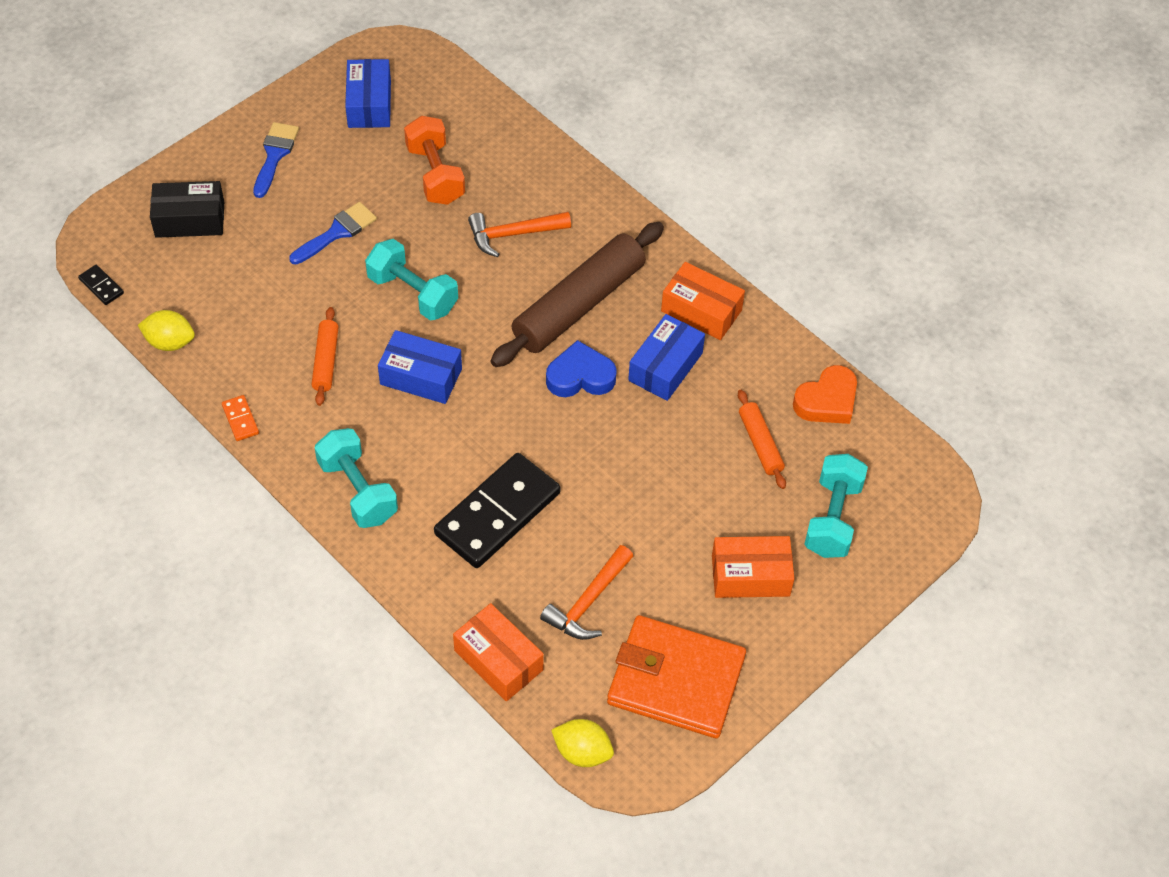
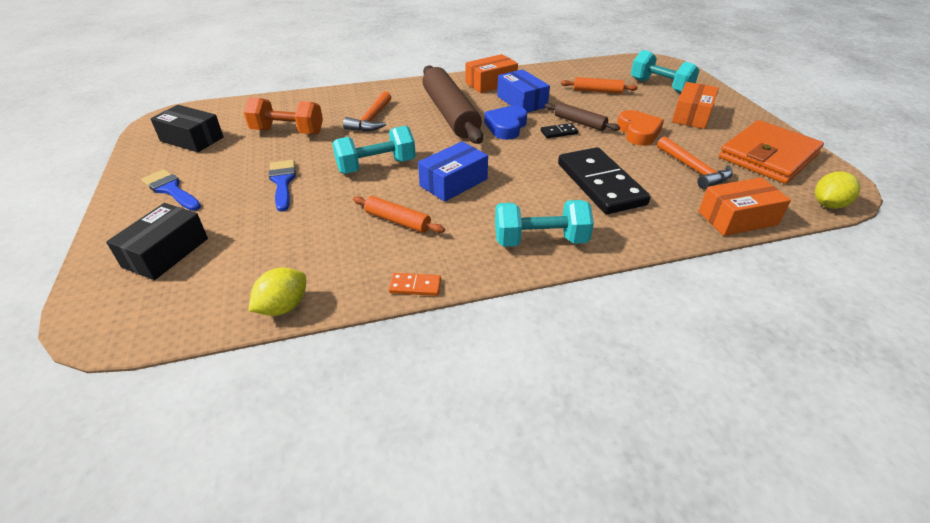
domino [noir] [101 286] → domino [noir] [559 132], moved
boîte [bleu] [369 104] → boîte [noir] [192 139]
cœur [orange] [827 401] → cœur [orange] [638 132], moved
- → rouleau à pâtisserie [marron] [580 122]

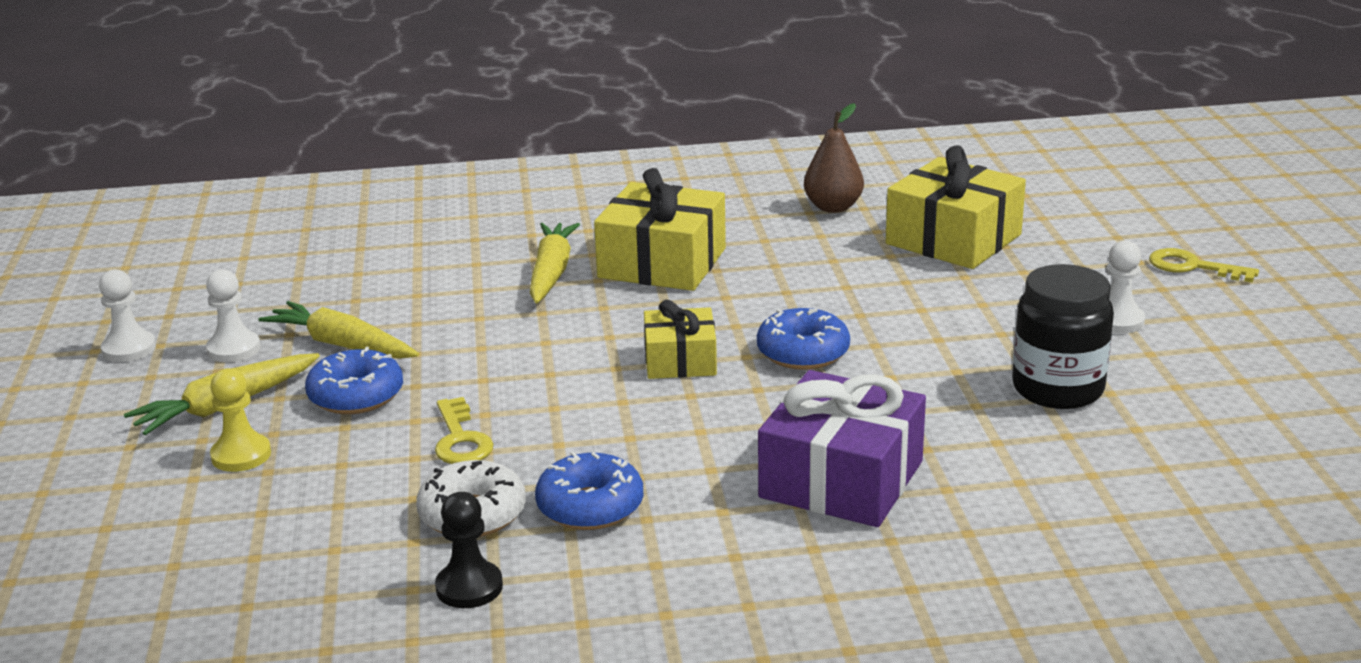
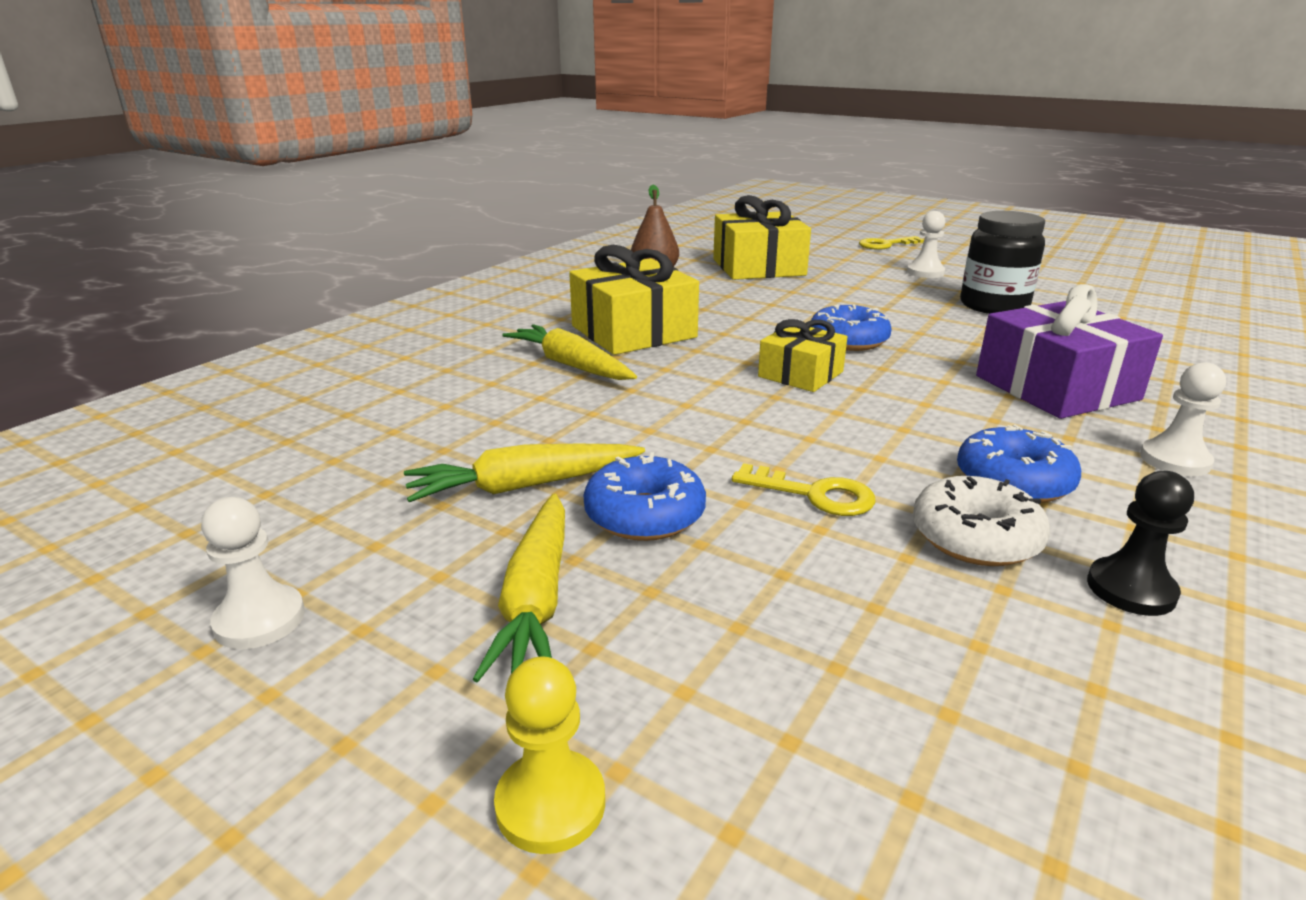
pion [blanc] [234 349] → pion [blanc] [1175 460], moved
pion [jaune] [241 455] → pion [jaune] [550 804], moved

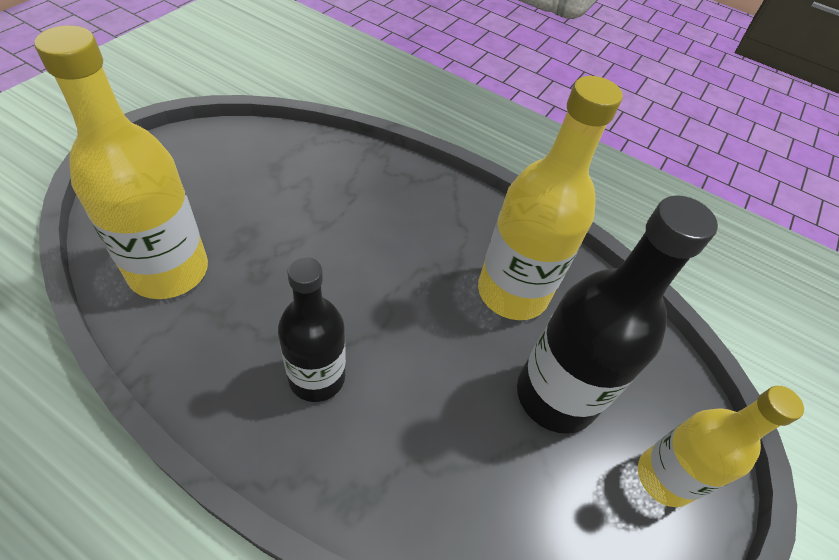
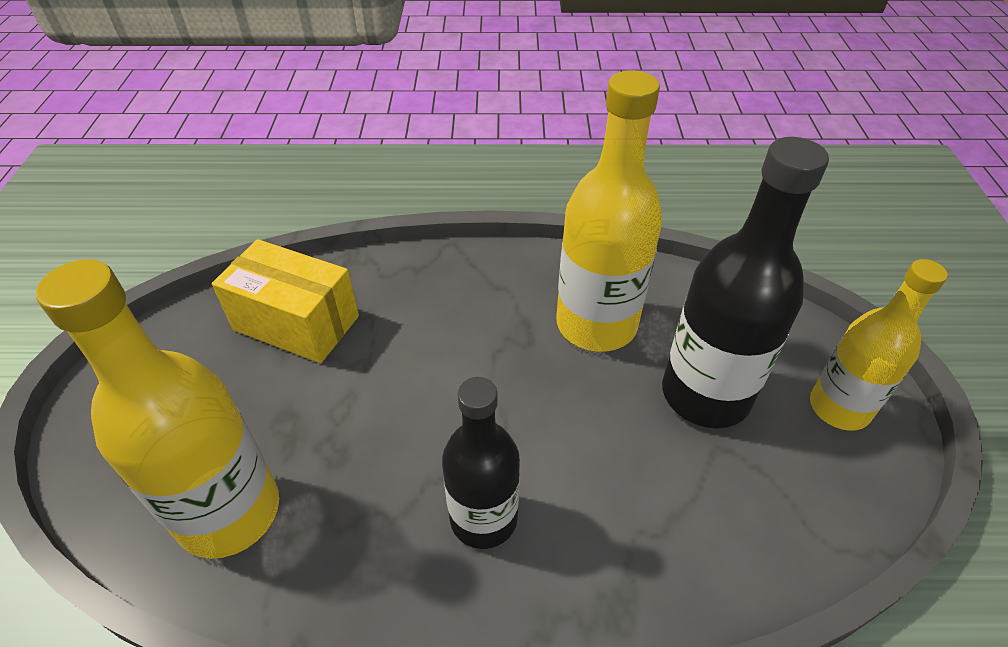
- → boîte [jaune] [296 323]

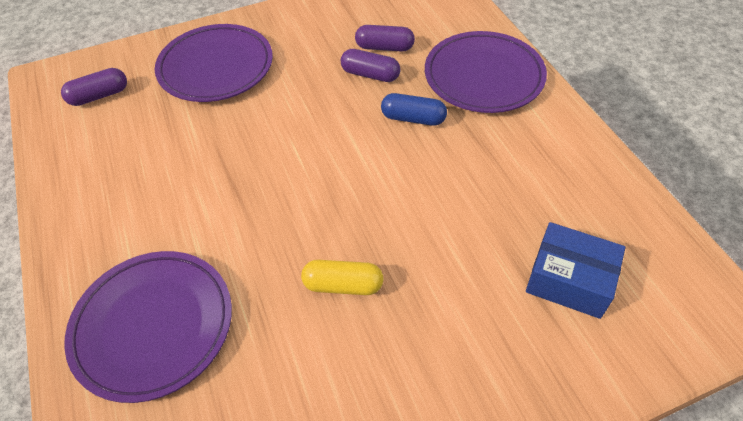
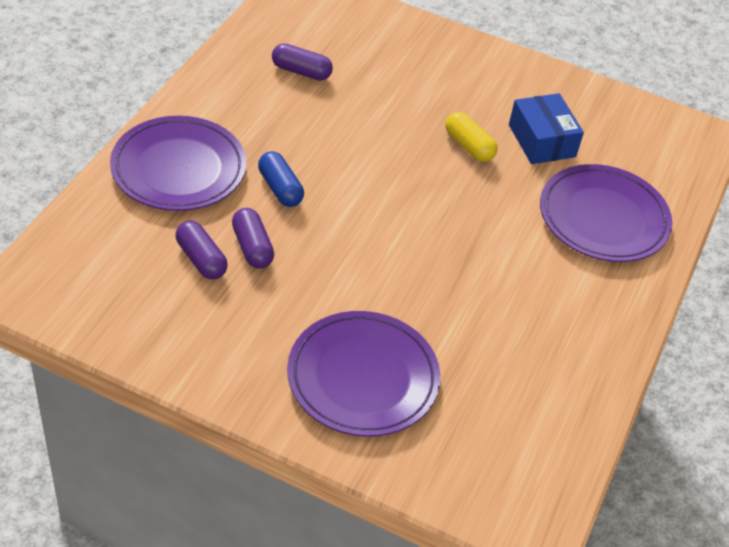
gélule [violet] [99 96] → gélule [violet] [301 71], moved
boîte [bleu] [569 280] → boîte [bleu] [542 141], moved

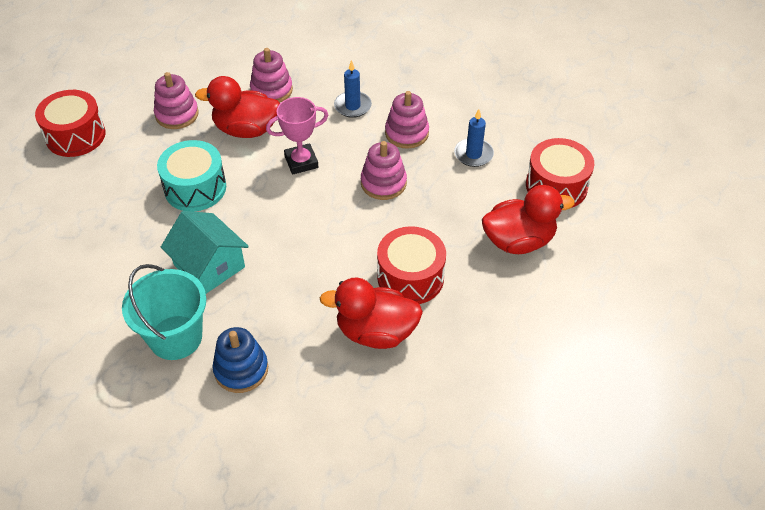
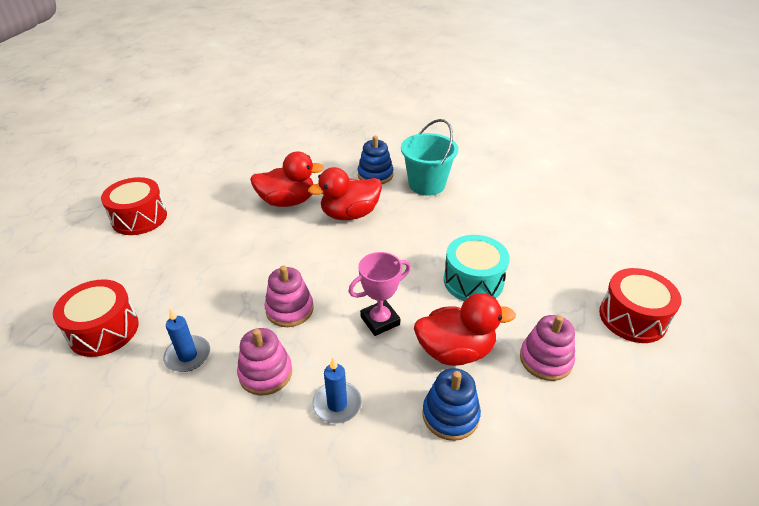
maison [turquoise] [209 266] → -
jouet à empiler [rose] [271 90] → jouet à empiler [bleu] [450 415]
tambour [rouge] [410 277] → tambour [rouge] [139 218], moved
canard [rouge] [518 241] → canard [rouge] [350 214], moved

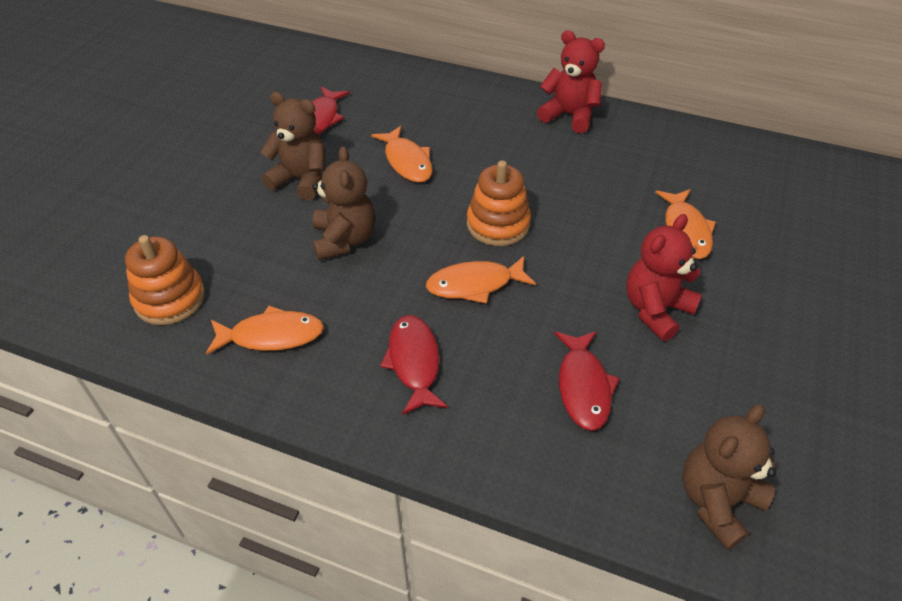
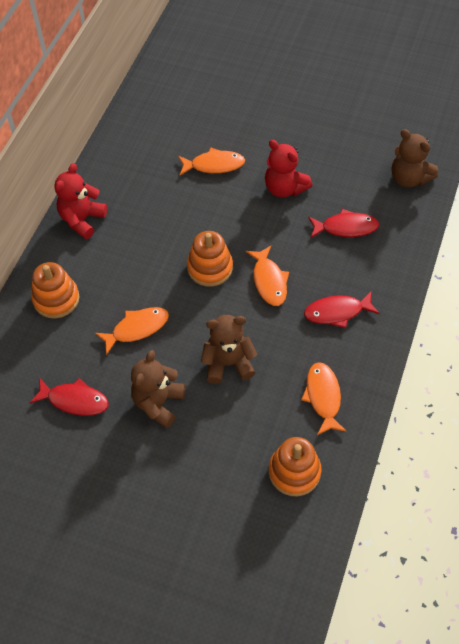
- → jouet à empiler [orange] [56 299]

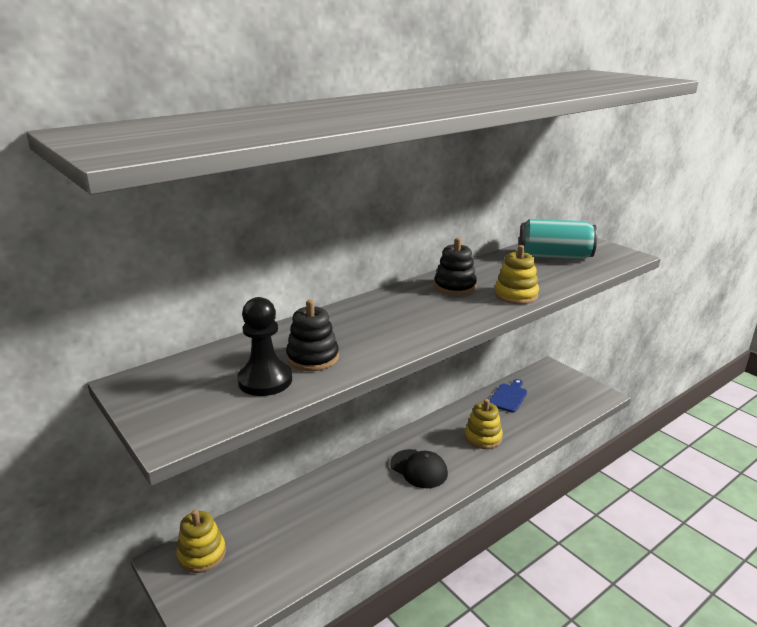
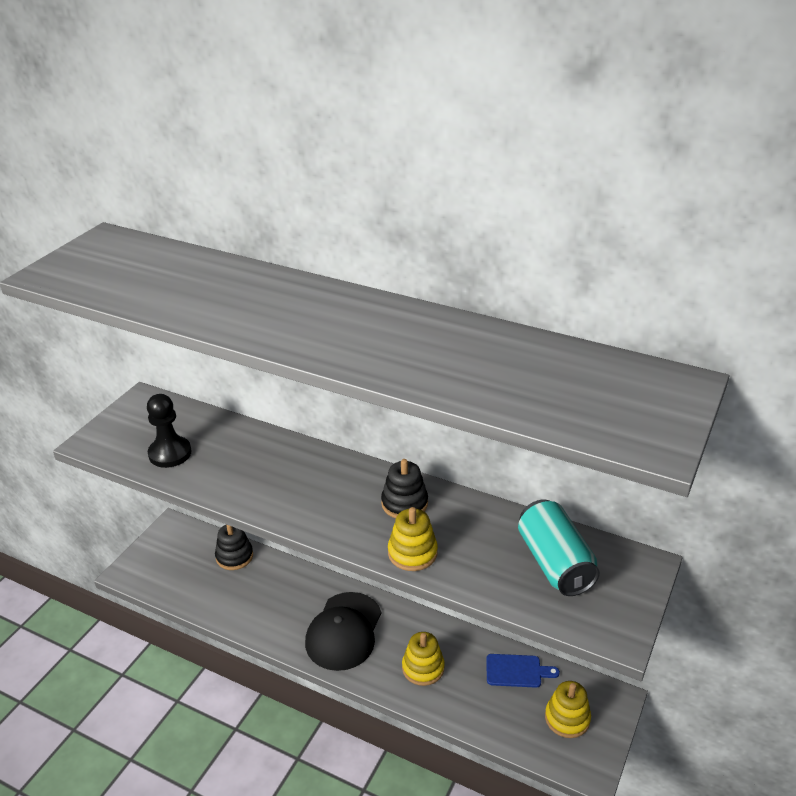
jouet à empiler [jaune] [202 554] → jouet à empiler [jaune] [567 718], moved
jouet à empiler [noir] [312 358] → jouet à empiler [noir] [234 556], moved
casquette [noir] [419 469] → casquette [noir] [344 631], x1.51

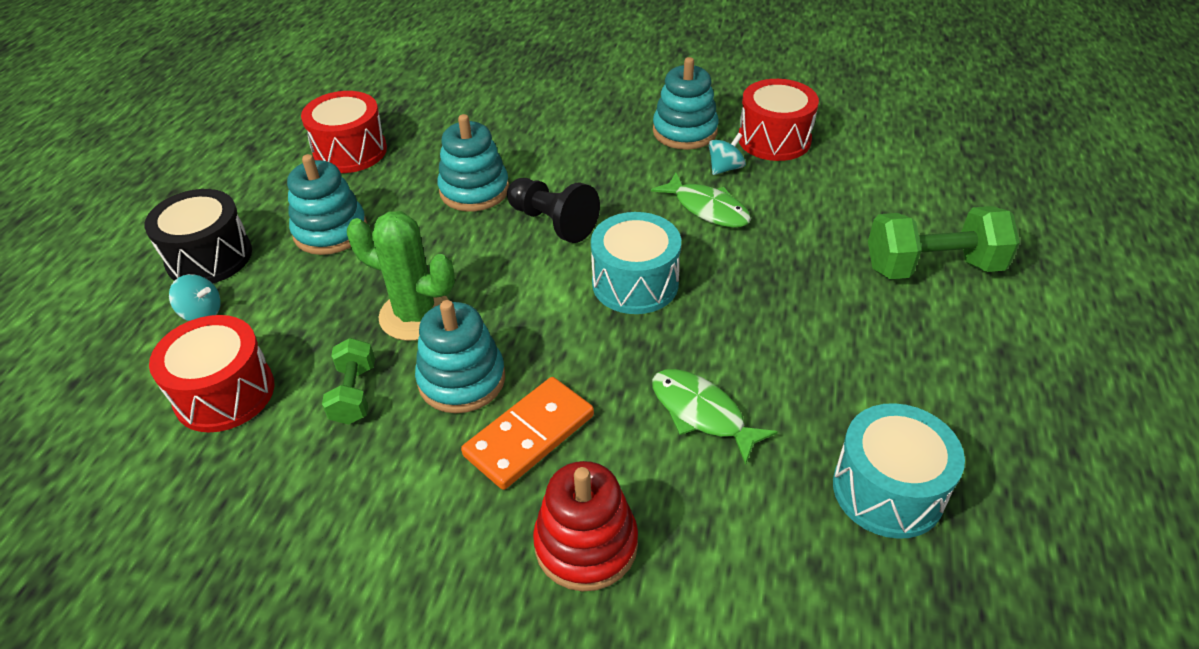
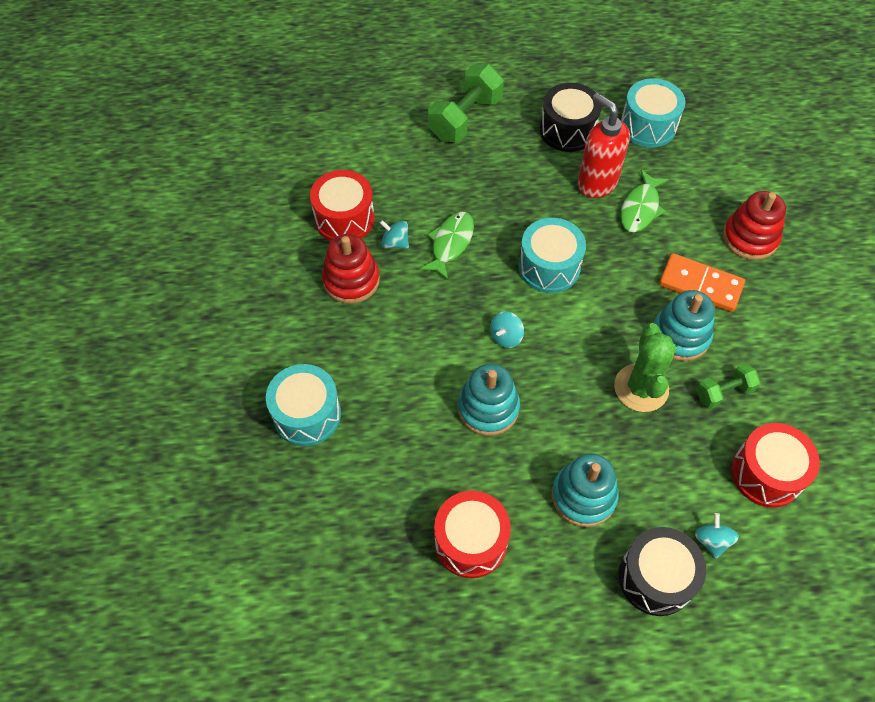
pion [noir] [553 222] → toupie [turquoise] [506 337]
jouet à empiler [turquoise] [685 131] → jouet à empiler [rouge] [351 280]
haltère [vert] [932 267] → haltère [vert] [465 118], 60 degrees clockwise
- → tambour [turquoise] [307 414]
- → tambour [noir] [567 130]
- → distributeur de savon [rouge] [596 183]

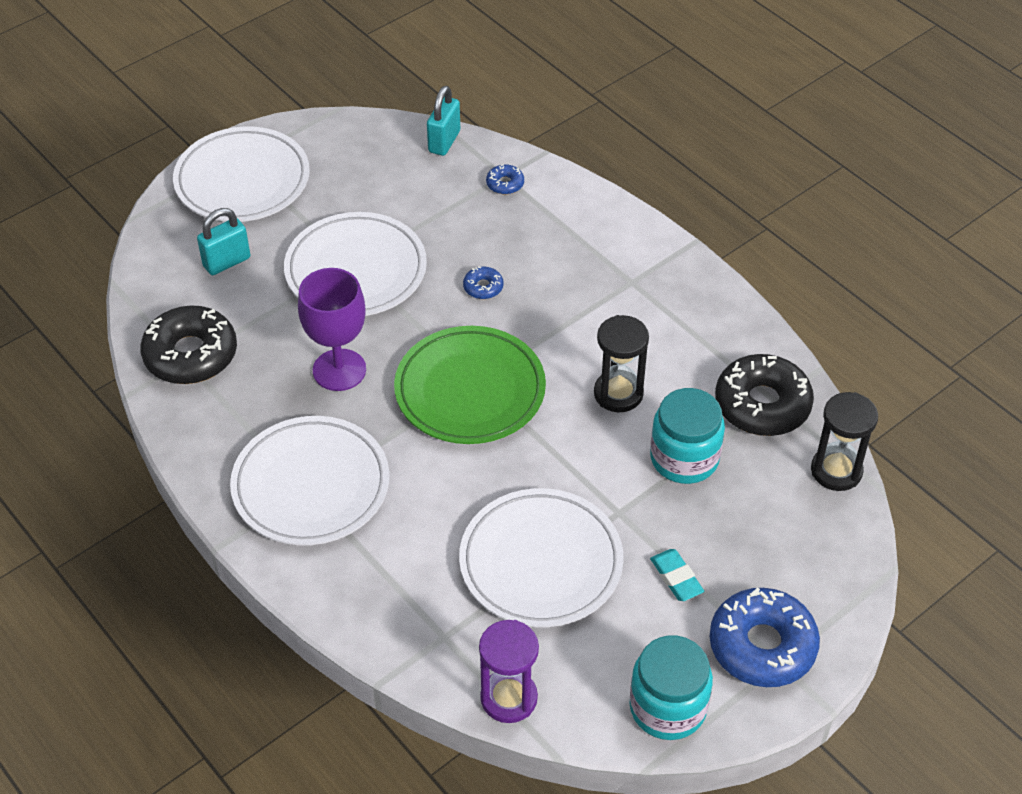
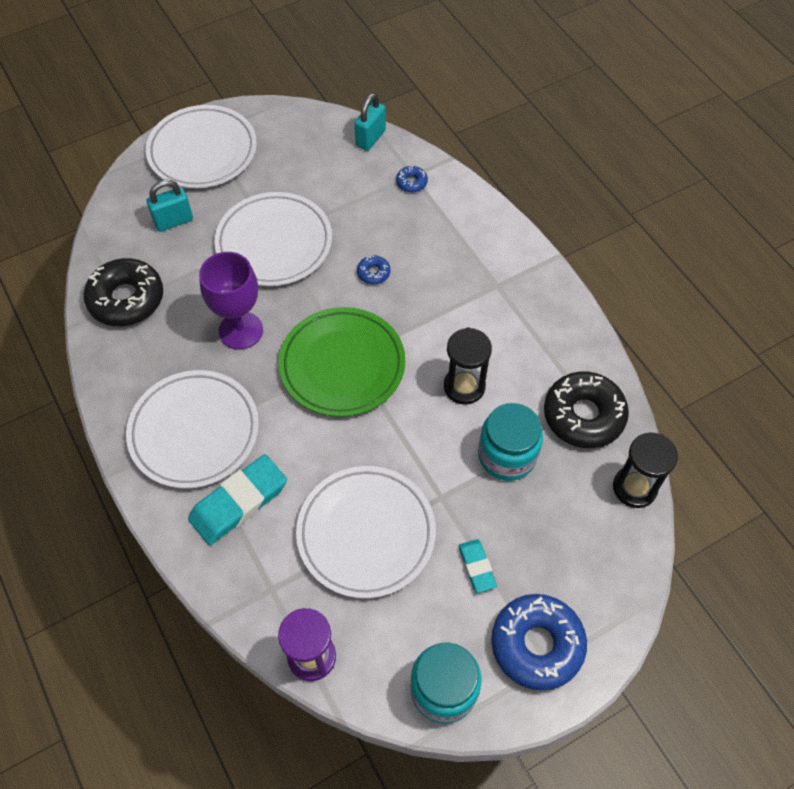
- → gomme [turquoise] [239 502]

